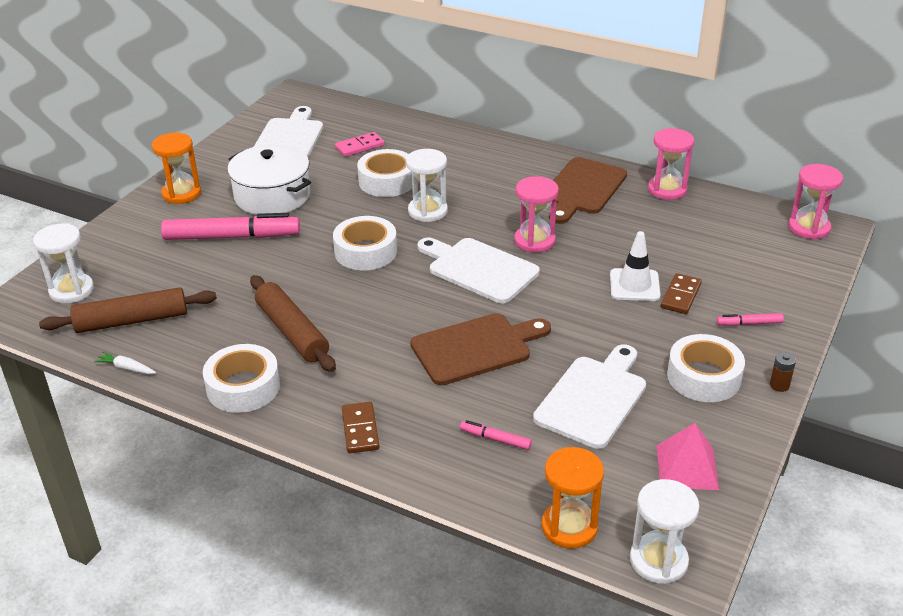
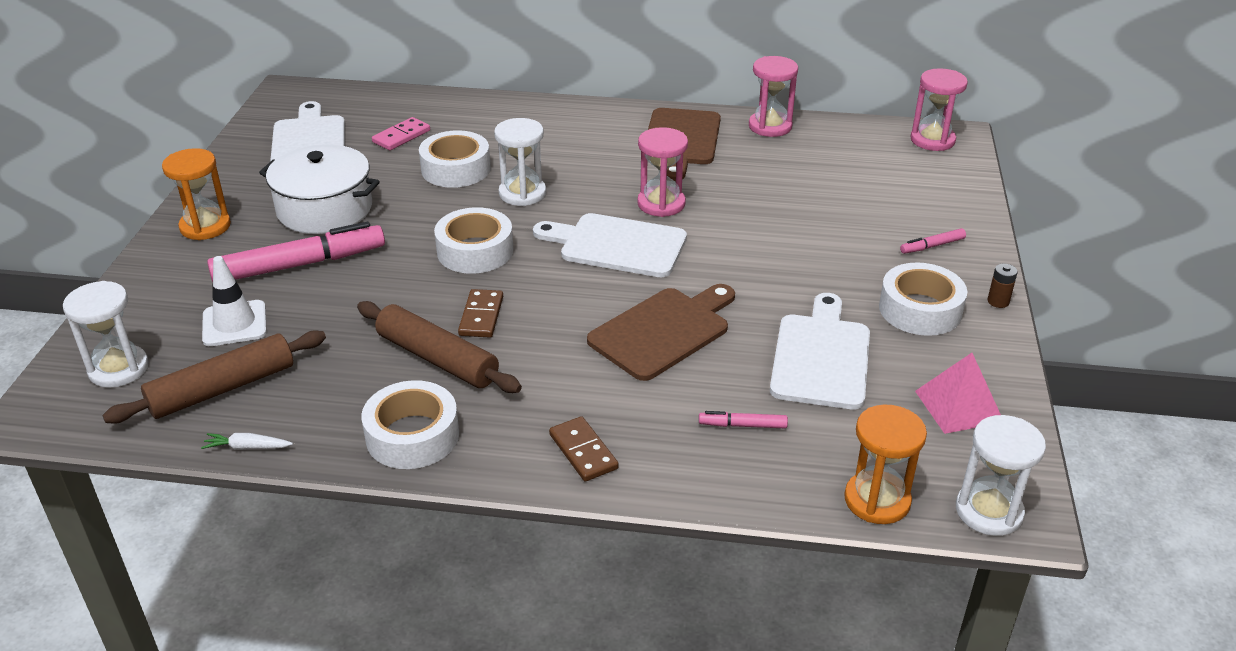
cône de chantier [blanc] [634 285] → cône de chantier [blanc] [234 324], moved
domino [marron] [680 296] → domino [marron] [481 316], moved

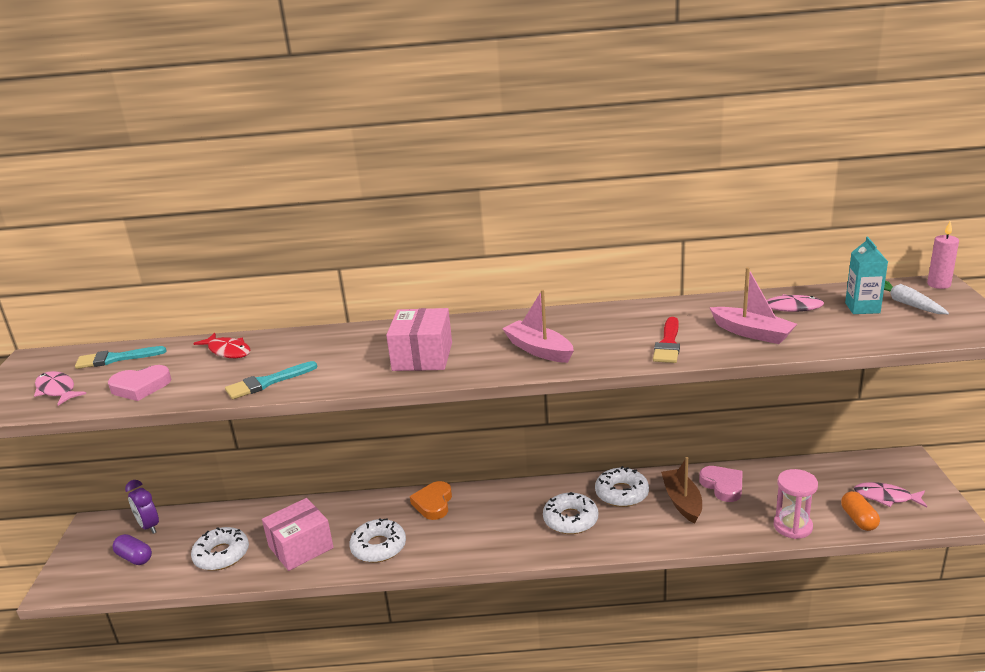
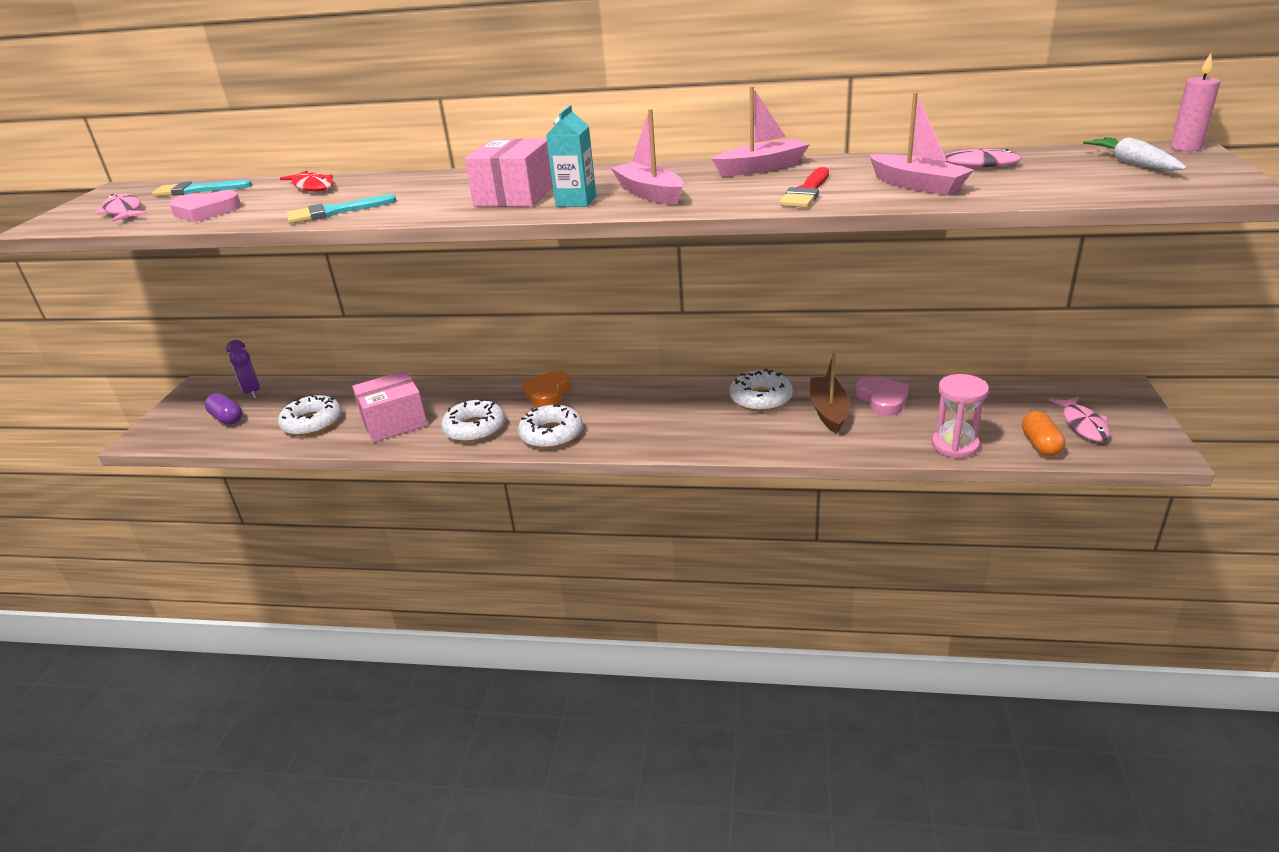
beignet [blanc] [570 519] → beignet [blanc] [551 434], moved
brique de lait [turquoise] [862 308] → brique de lait [turquoise] [576 201], moved
poisson [rose] [886 497] → poisson [rose] [1083 425], 120 degrees counterclockwise
- → bateau [rose] [761 168]

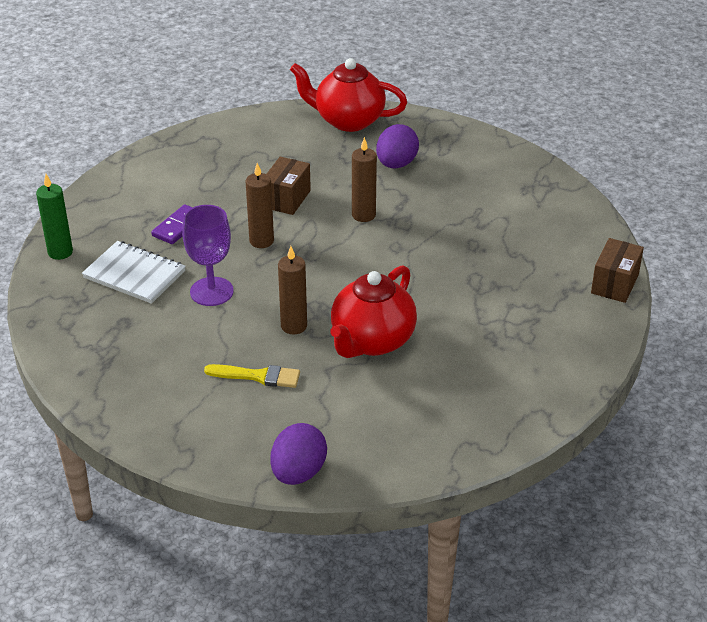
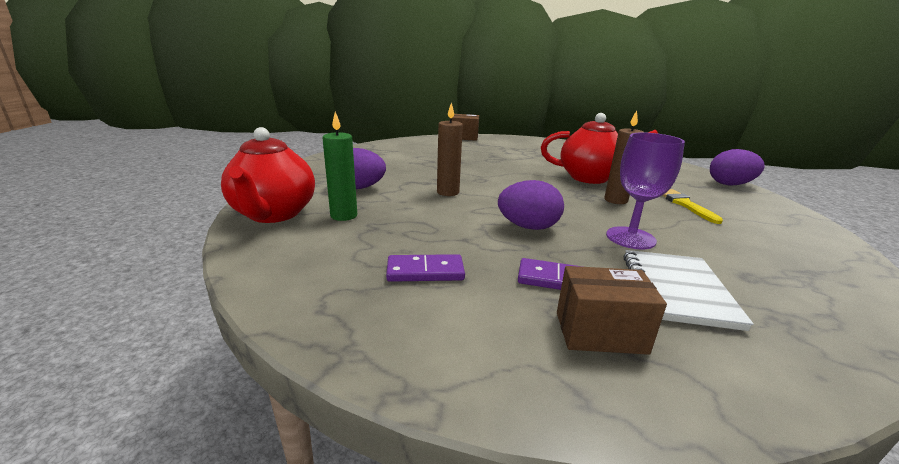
bougie [vert] [60 252] → bougie [vert] [344 216], moved
bougie [marron] [261 241] → œuf [violet] [528 227]
boîte [marron] [286 199] → boîte [marron] [600 332], moved
- → domino [violet] [425 271]

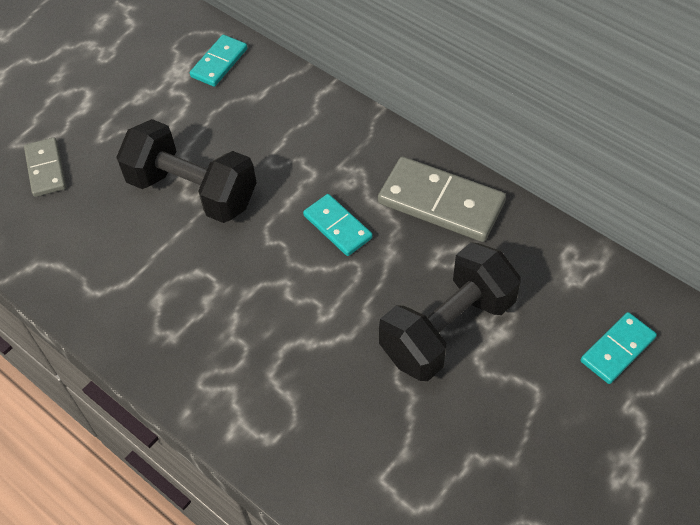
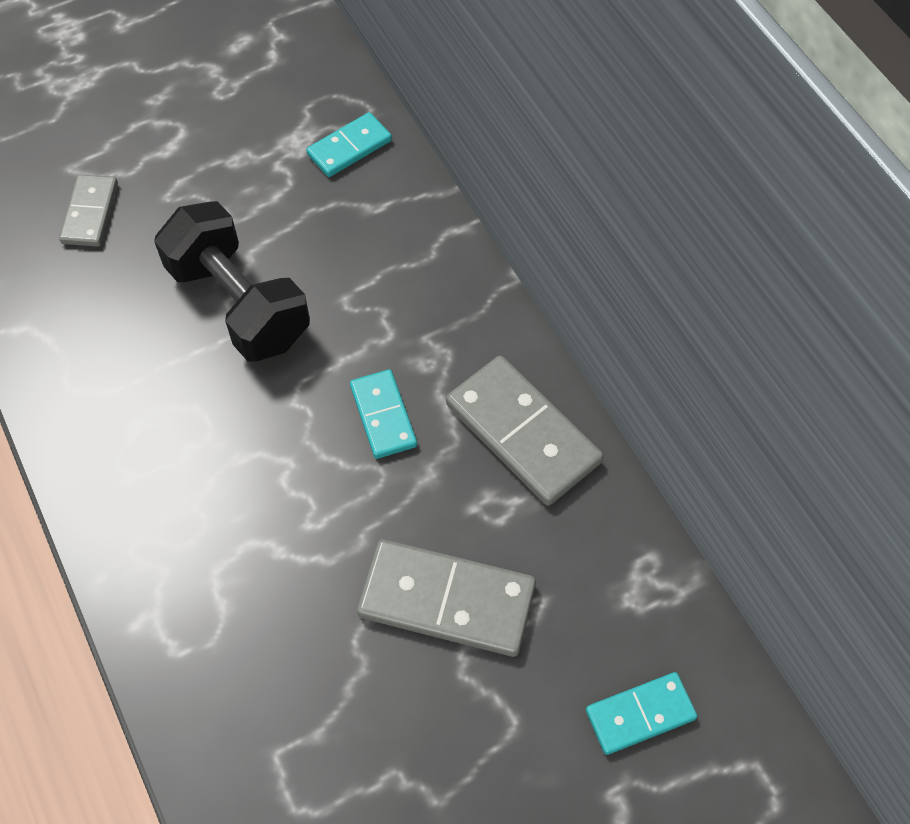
haltère [noir] [447 328] → domino [gris] [447 600]

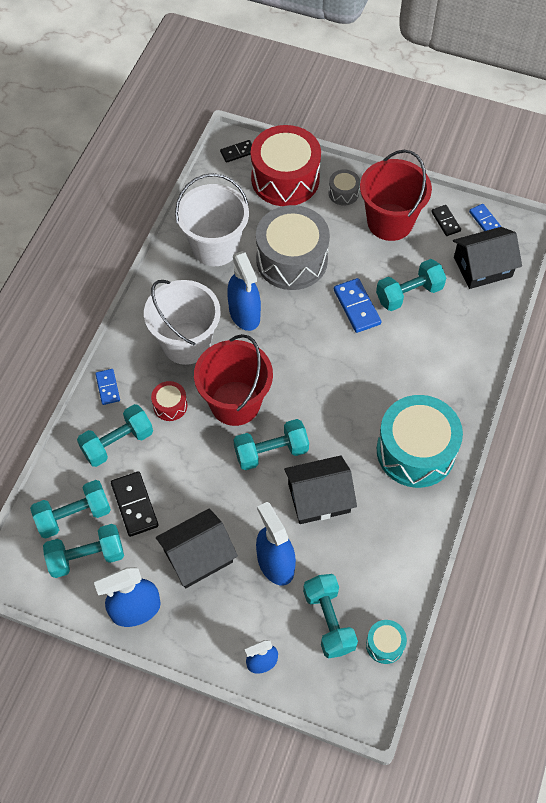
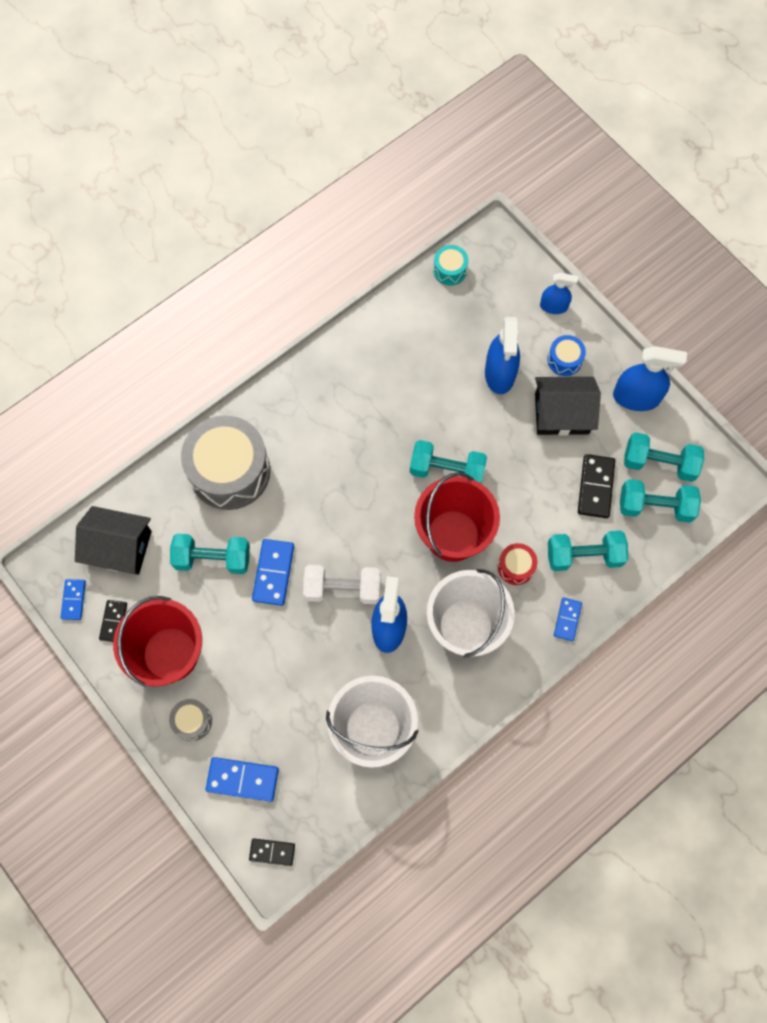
tambour [rouge] [285 179] → domino [bleu] [242 779]
tambour [gris] [292 260] → tambour [gris] [229 471], moved
maison [noir] [319 498] → -
haltère [turquoise] [329 621] → -
tambour [turquoise] [415 451] → -
- → haltère [blanc] [342 589]
- → tambour [bleu] [564 360]

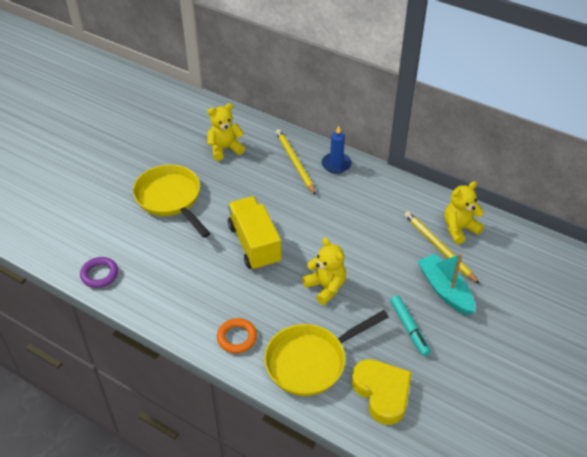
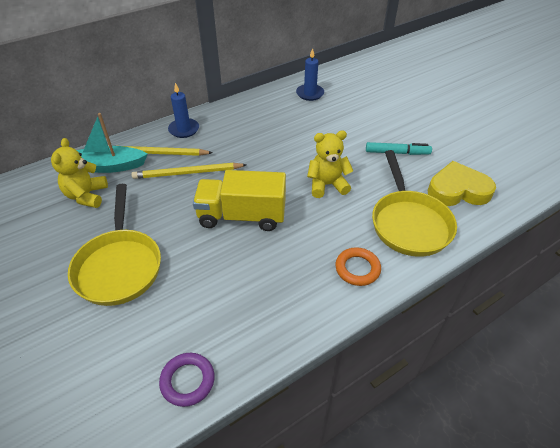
poêle [jaune] [170 199] → poêle [jaune] [119 266], 90 degrees counterclockwise
crayon [jaune] [439 247] → crayon [jaune] [187 173], moved
bateau [turquoise] [444 290] → bateau [turquoise] [108 166], moved
ours en peluche [jaune] [459 229] → bougie [bleu] [310 93]

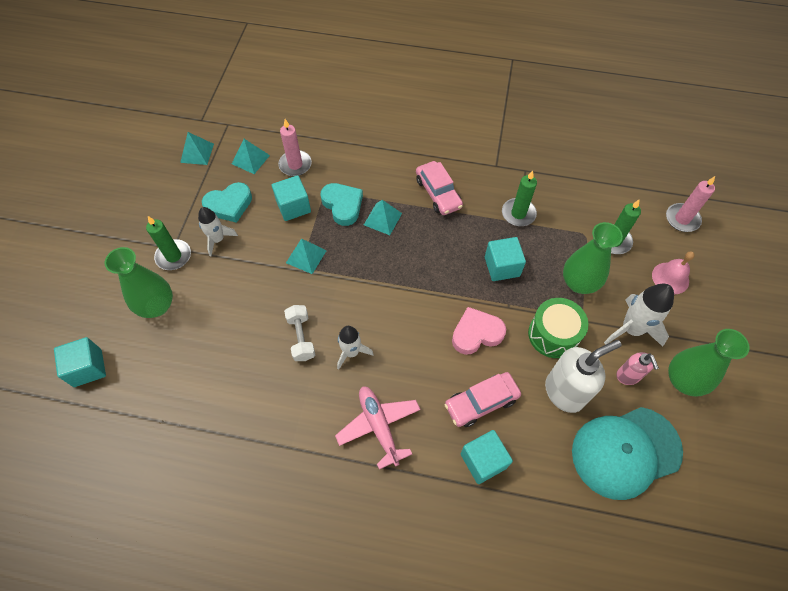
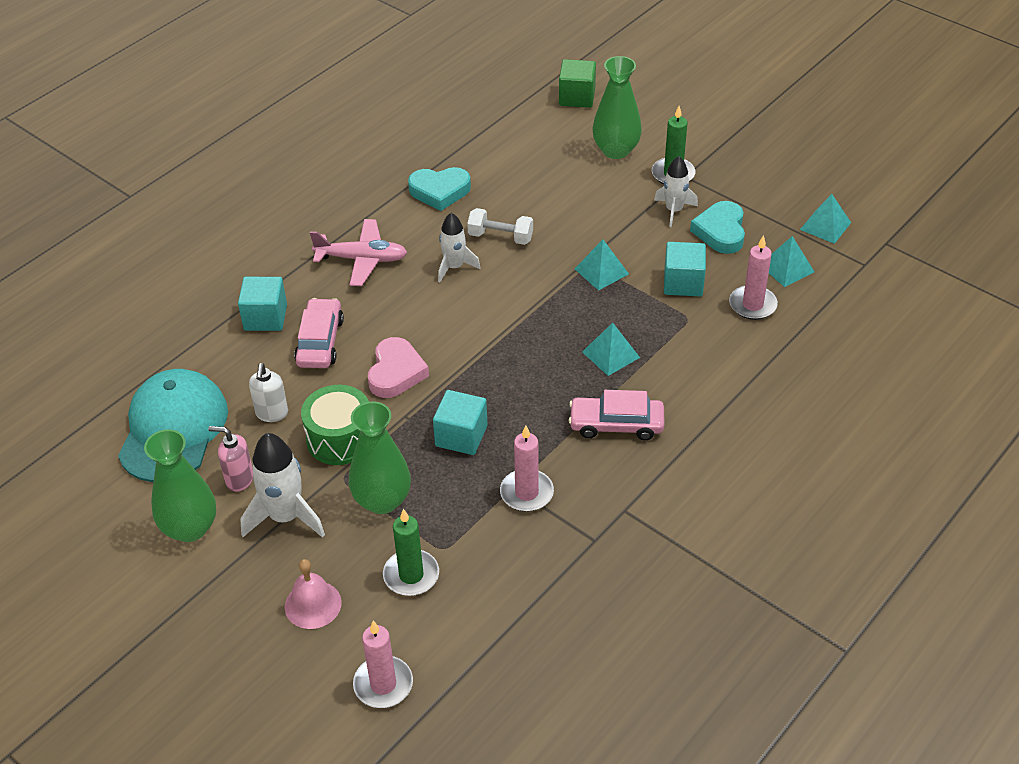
cube [turquoise] [88 368] → cube [vert] [577 97]
cœur [turquoise] [343 205] → cœur [turquoise] [440 191], moved
bougie [vert] [518 214] → bougie [rose] [526 493]
distributeur de savon [blanc] [565 392] → distributeur de savon [blanc] [272 413], x0.57

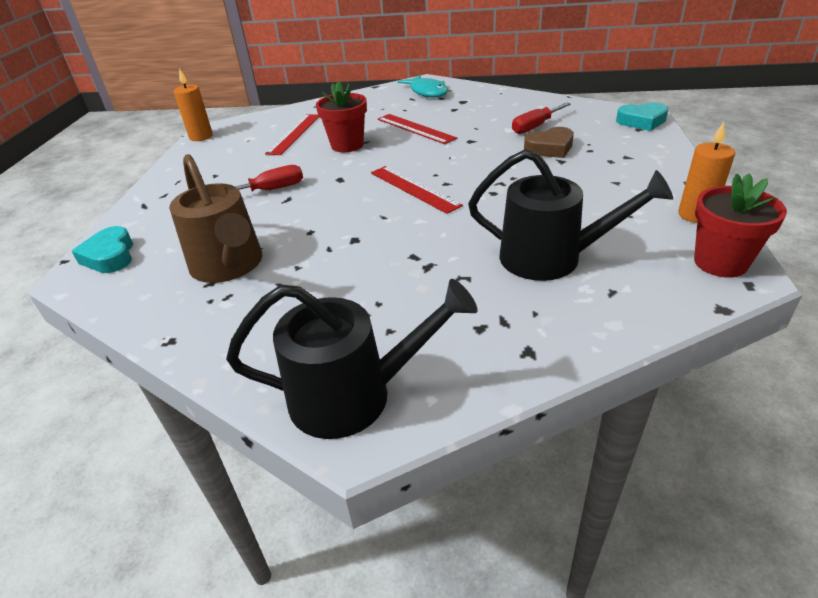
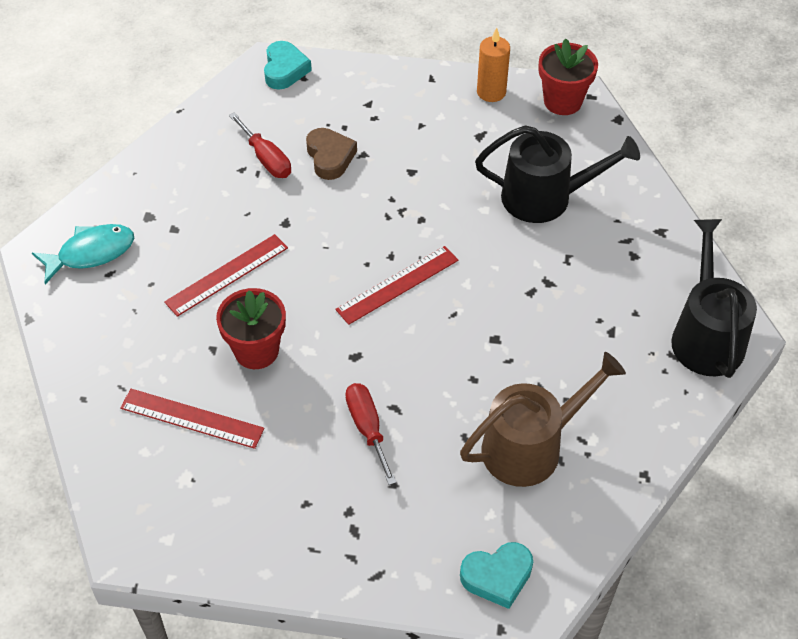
bougie [orange] [201 137] → -
arrosoir [noir] [550 258] → arrosoir [noir] [545 197], 75 degrees clockwise

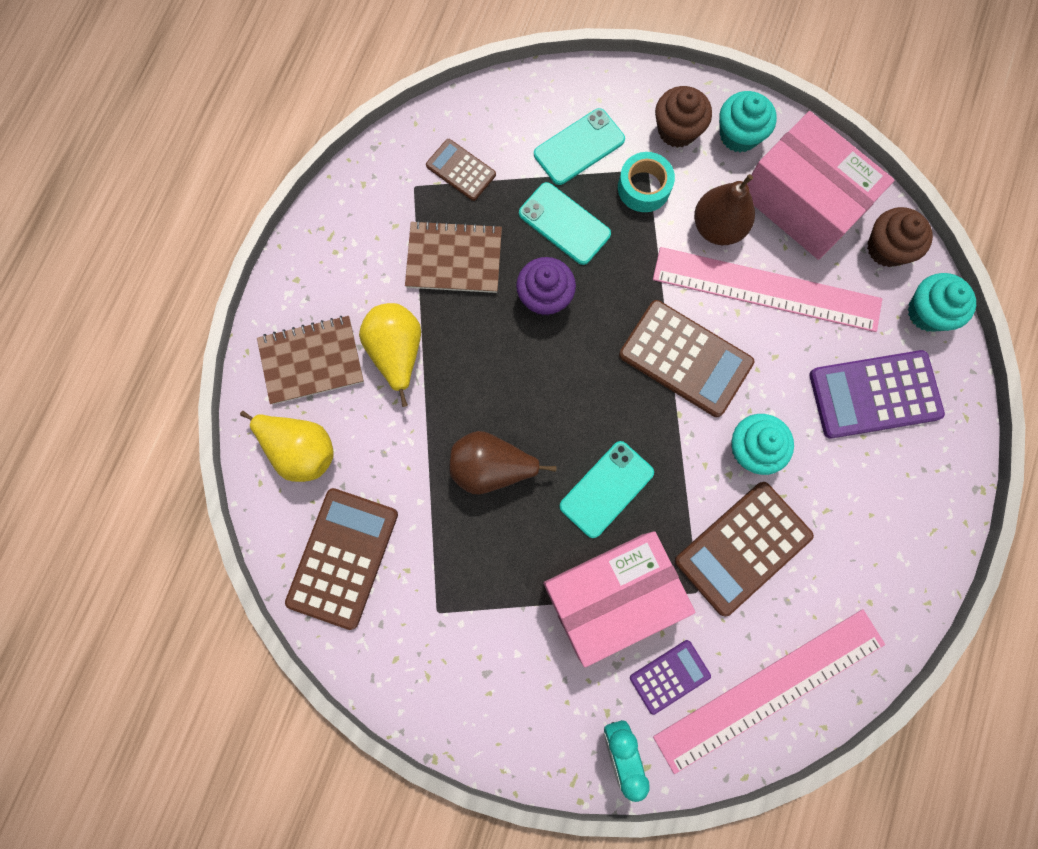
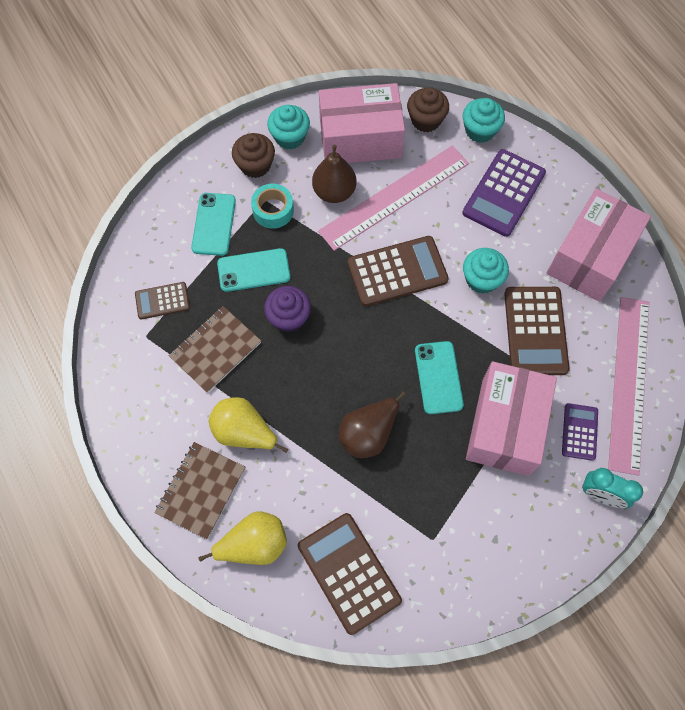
- → boîte [rose] [590 257]

